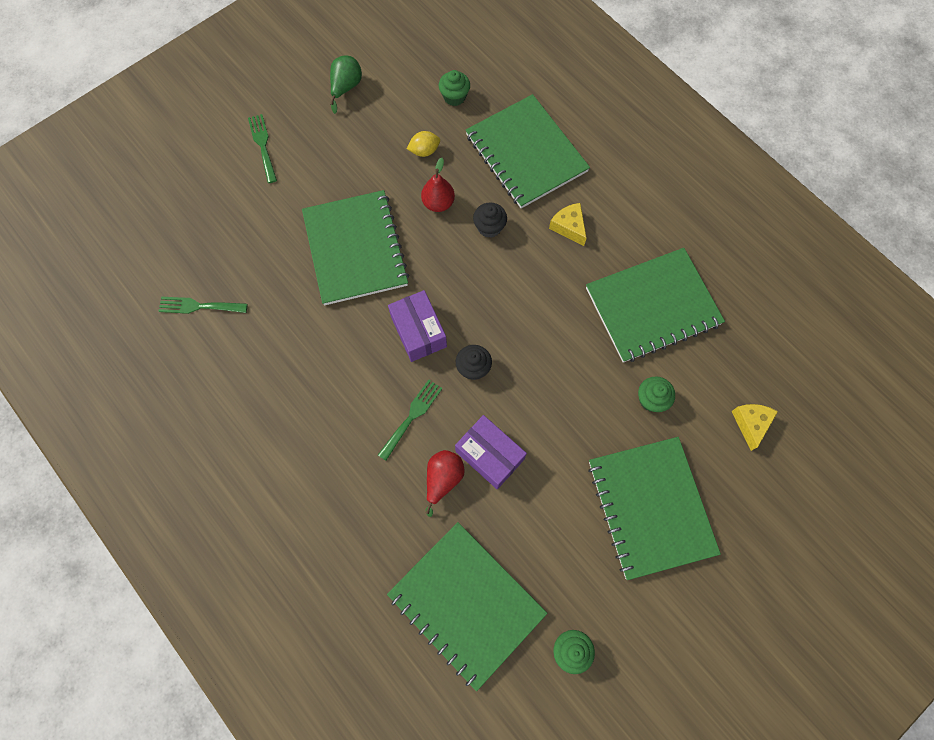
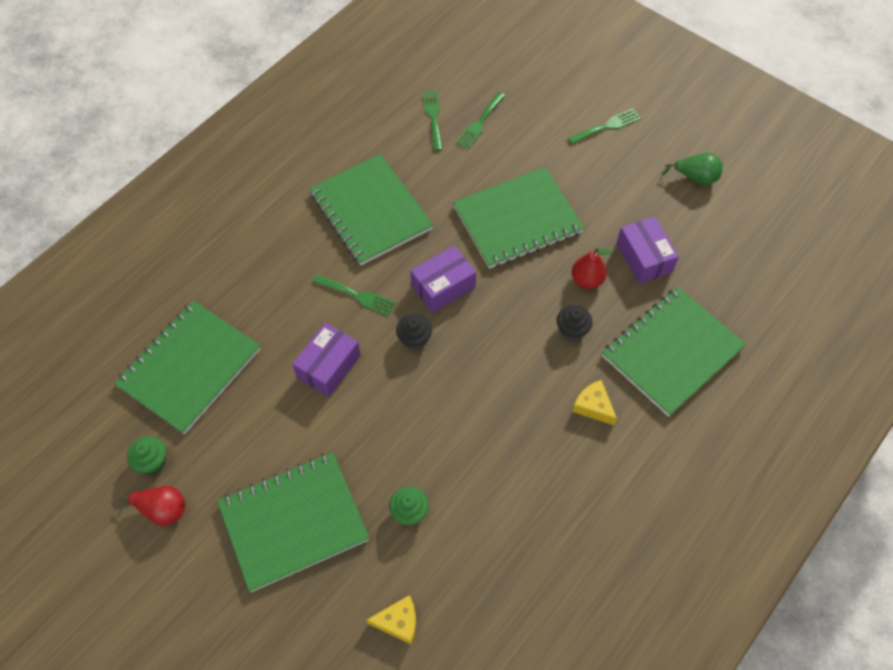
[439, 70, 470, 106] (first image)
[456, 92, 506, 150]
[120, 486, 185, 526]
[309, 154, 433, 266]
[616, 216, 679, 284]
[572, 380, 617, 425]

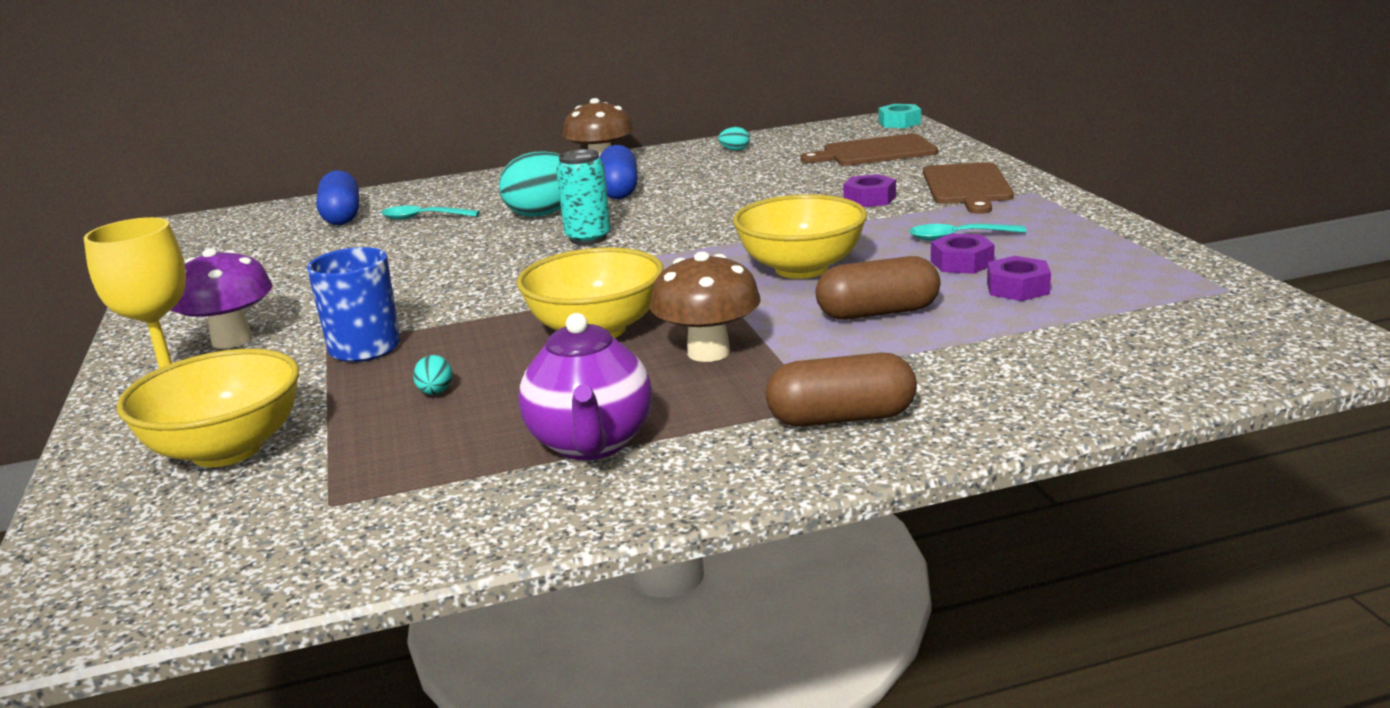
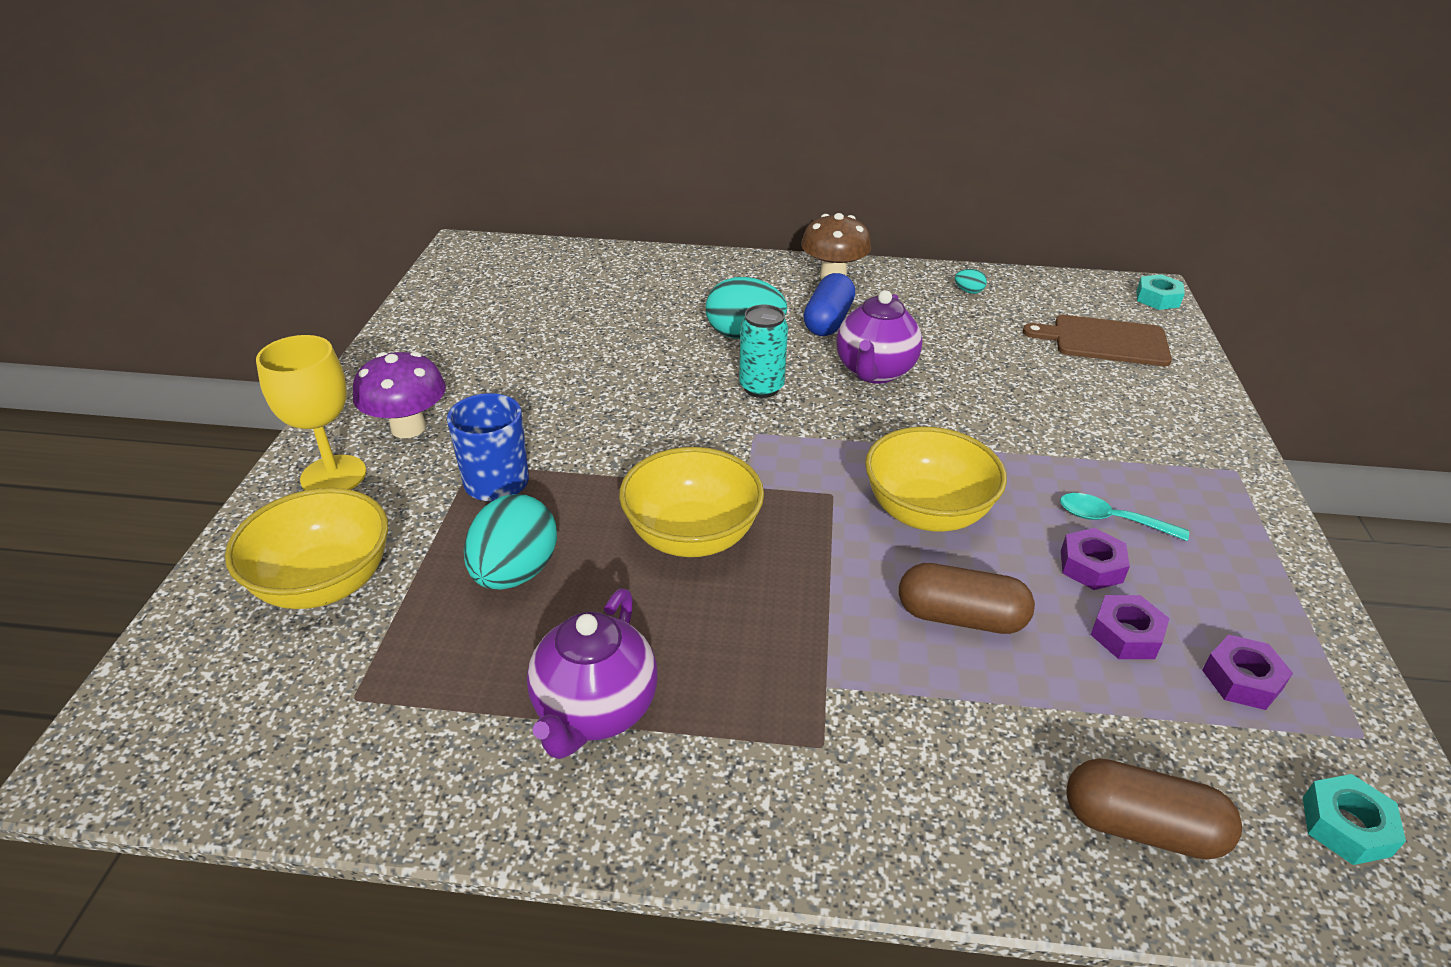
[316, 171, 359, 225] (first image)
[381, 206, 480, 220] (first image)
[650, 251, 761, 362] (first image)
[923, 162, 1014, 214] (first image)
[836, 290, 922, 384]
[1303, 774, 1406, 865]
[1066, 758, 1242, 860]
[1202, 635, 1293, 710]
[464, 494, 557, 590]

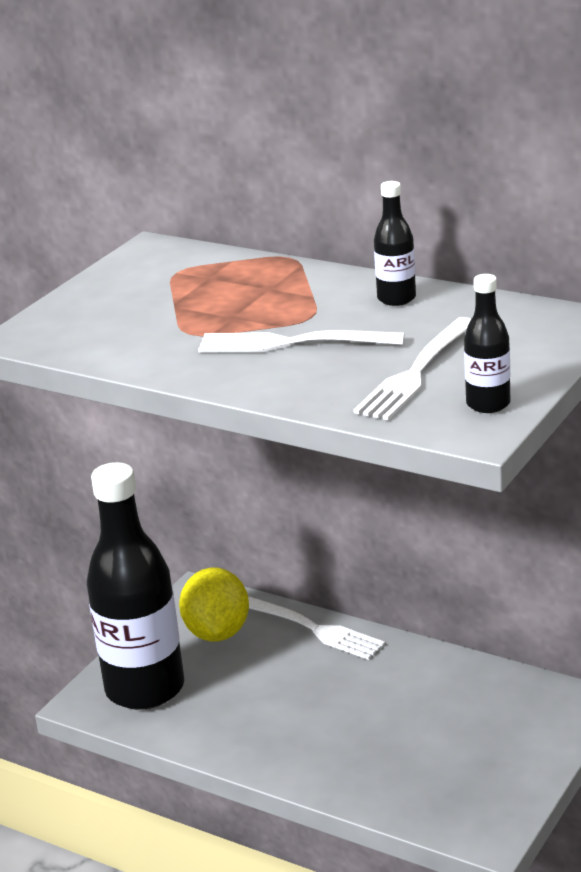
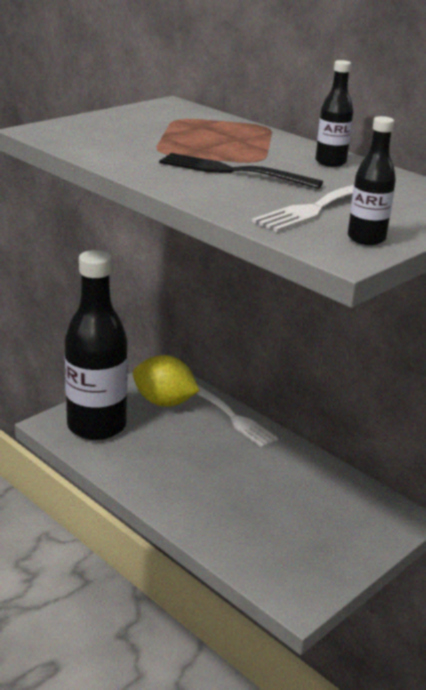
[159, 153, 323, 189]
[133, 355, 200, 407]

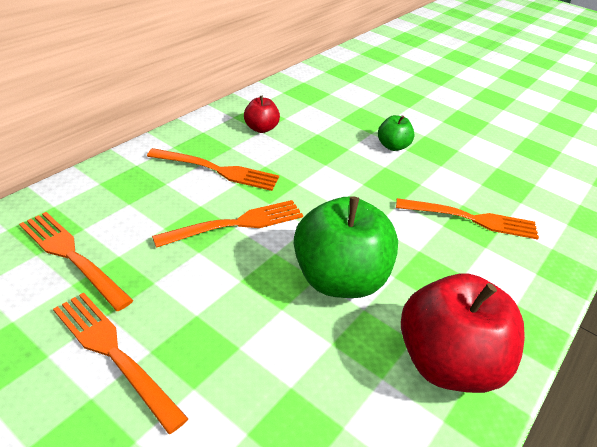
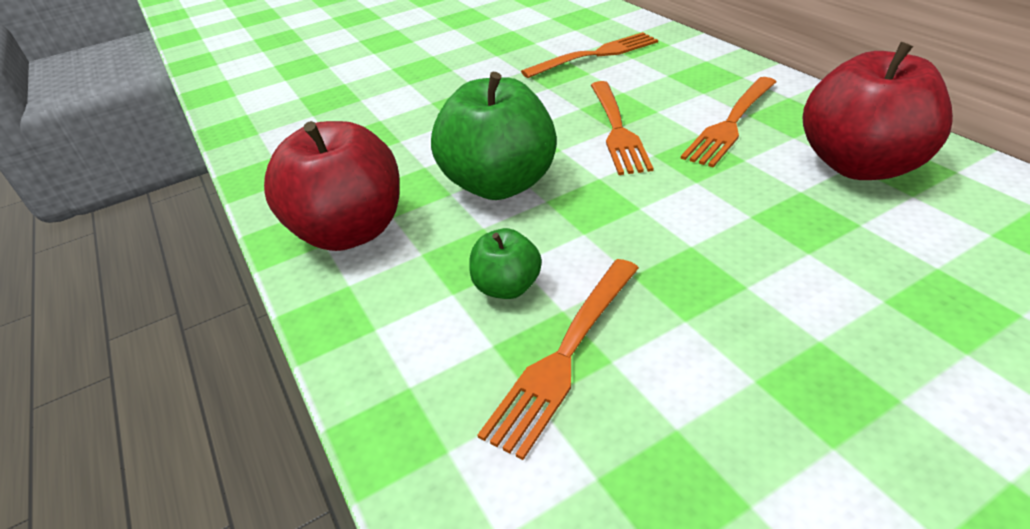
[53, 292, 189, 434] (first image)
[469, 228, 542, 299]
[803, 42, 953, 180]

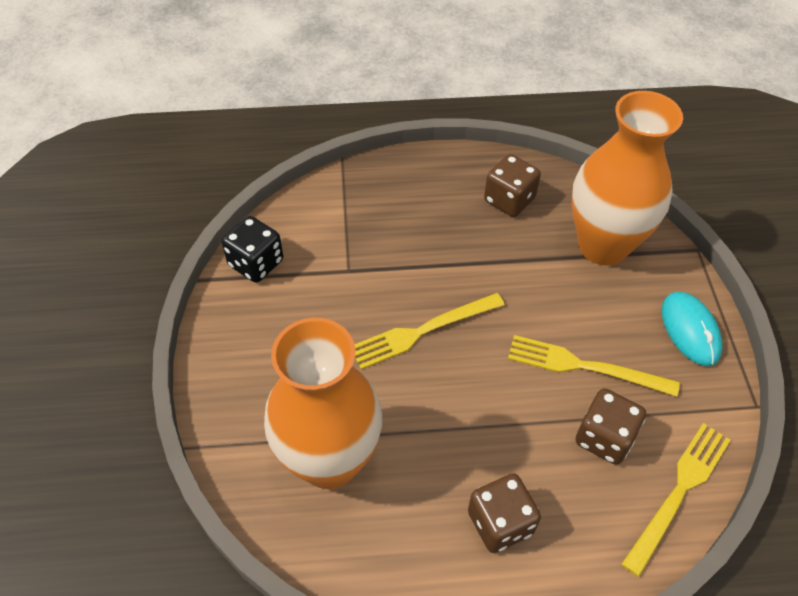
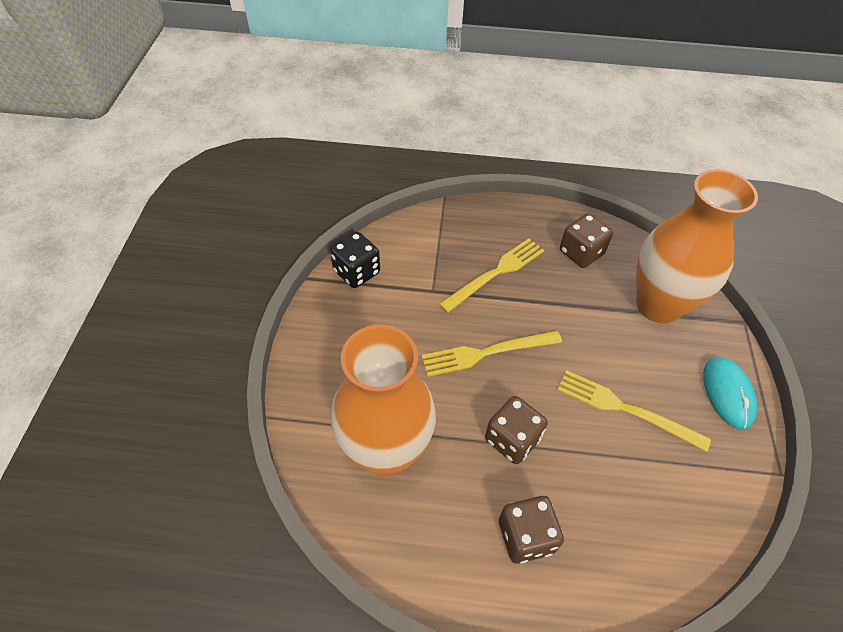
[485, 396, 548, 464]
[439, 238, 544, 313]

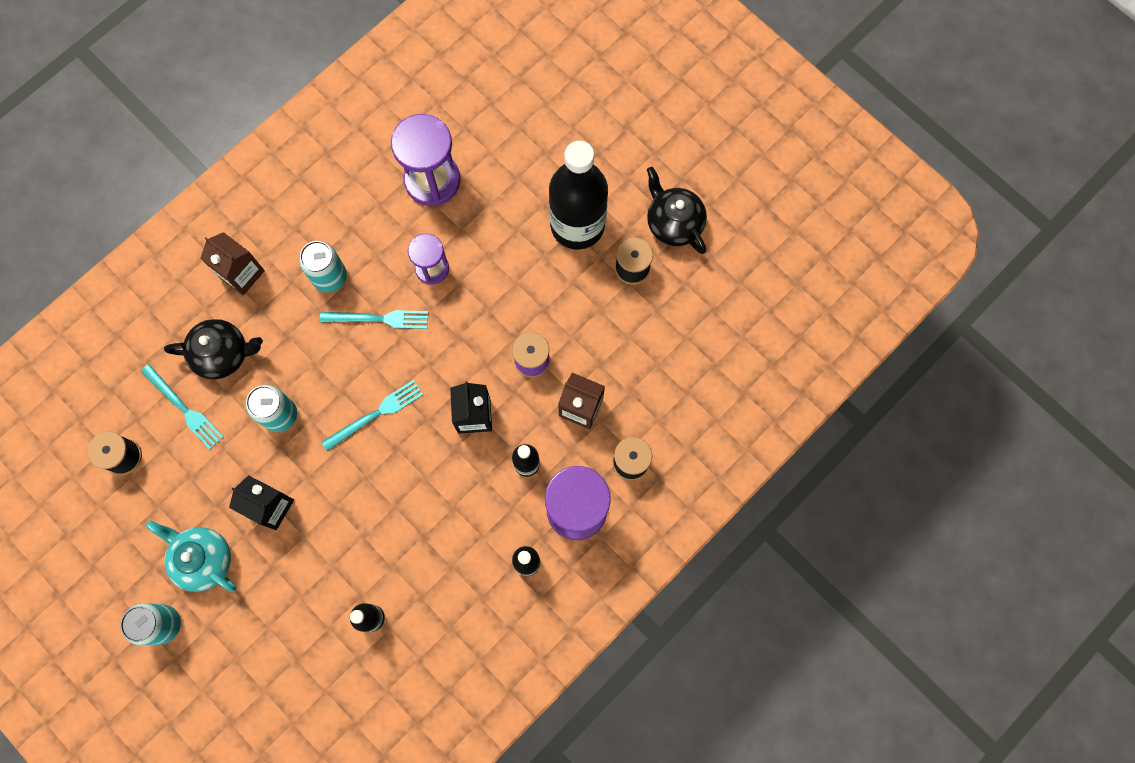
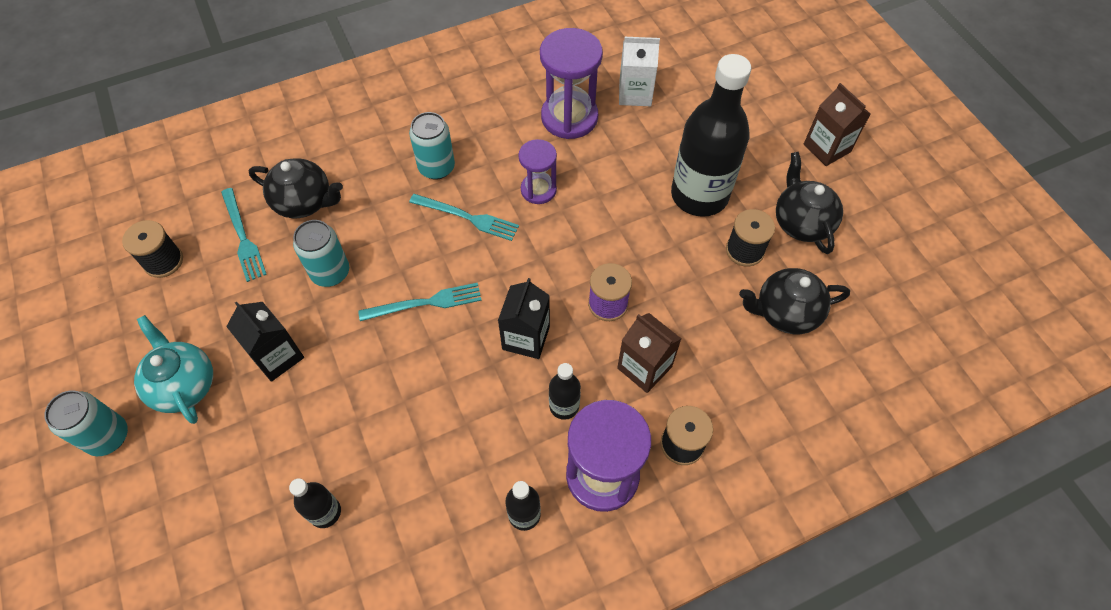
[619, 37, 660, 106]
[739, 268, 850, 334]
[804, 83, 870, 166]

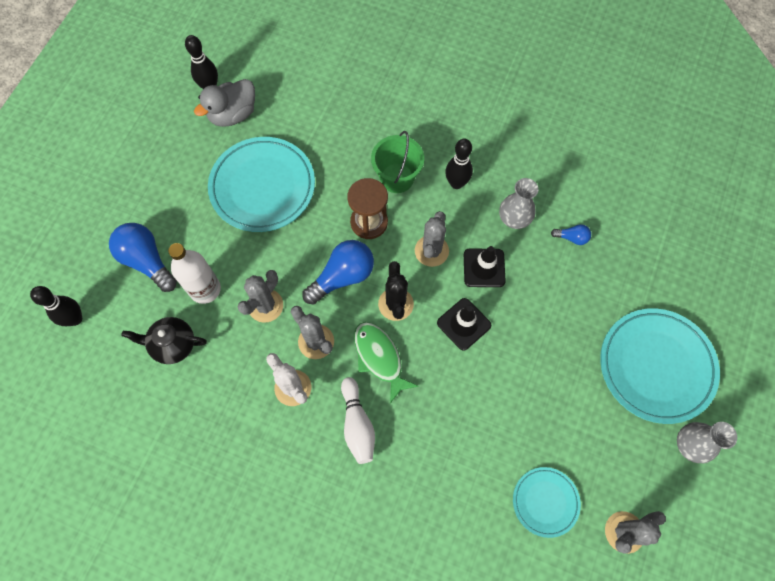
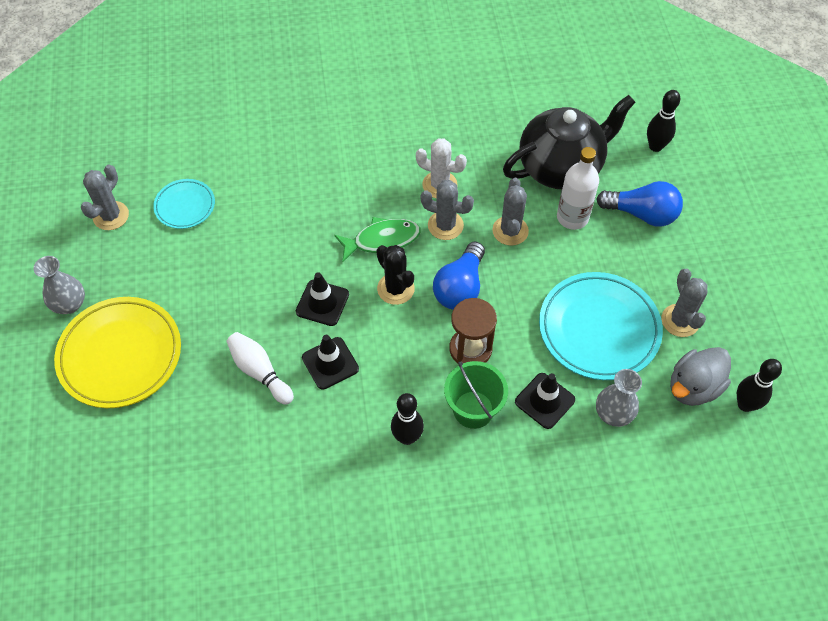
[551, 224, 591, 245] (first image)
[515, 373, 575, 429]
[227, 332, 294, 405]
[661, 268, 708, 337]
[596, 369, 642, 427]
[54, 297, 181, 408]
[670, 347, 731, 406]
[334, 217, 420, 262]
[503, 95, 636, 189]

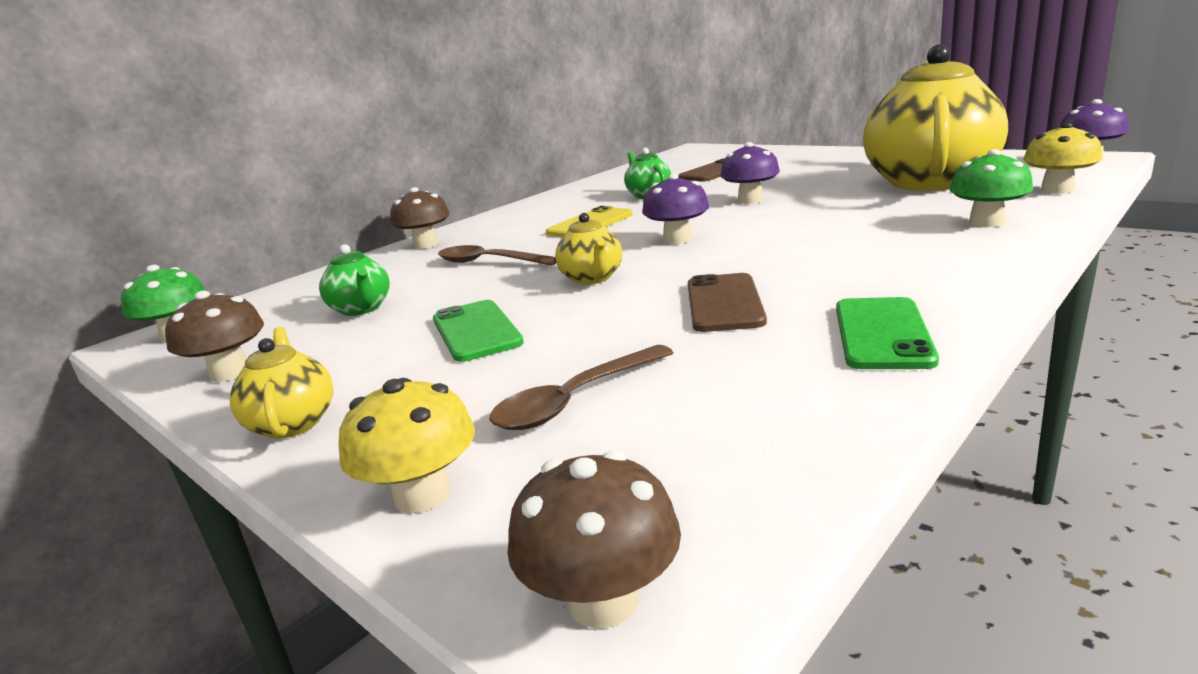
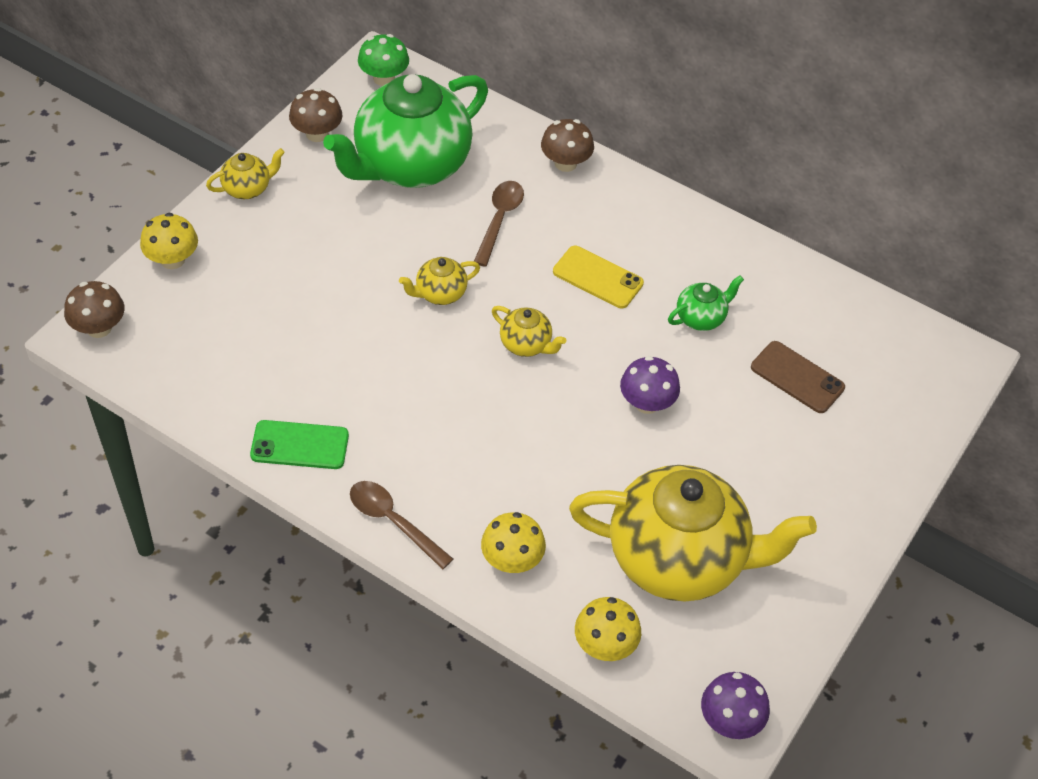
[433, 300, 524, 362] (first image)
[688, 273, 767, 332] (first image)
[350, 481, 453, 569]
[492, 306, 566, 357]
[481, 512, 546, 573]
[323, 74, 488, 188]

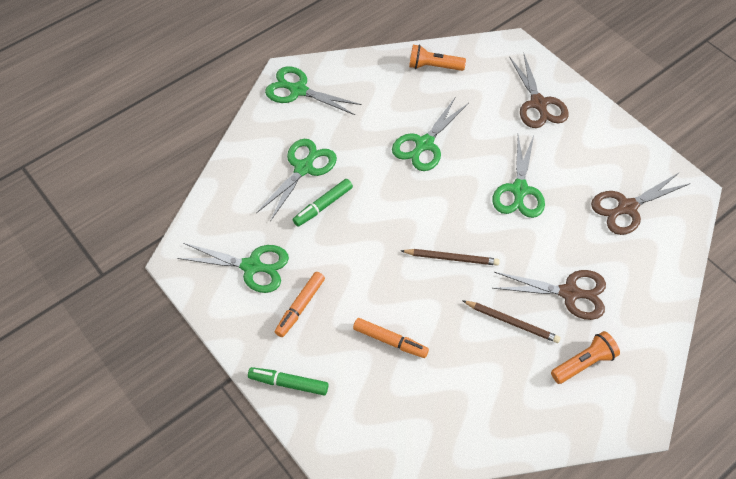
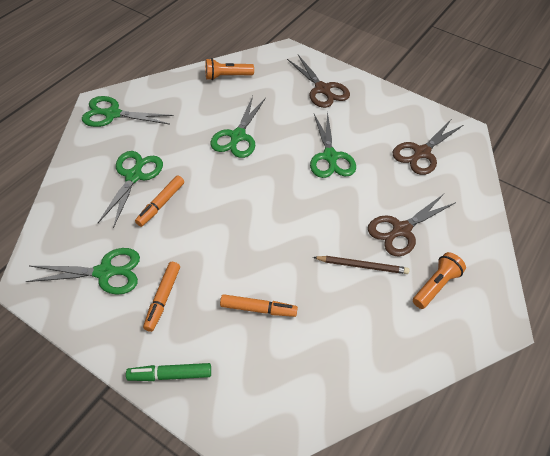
[401, 249, 500, 266] (first image)
[135, 176, 184, 227]
[368, 194, 456, 256]

